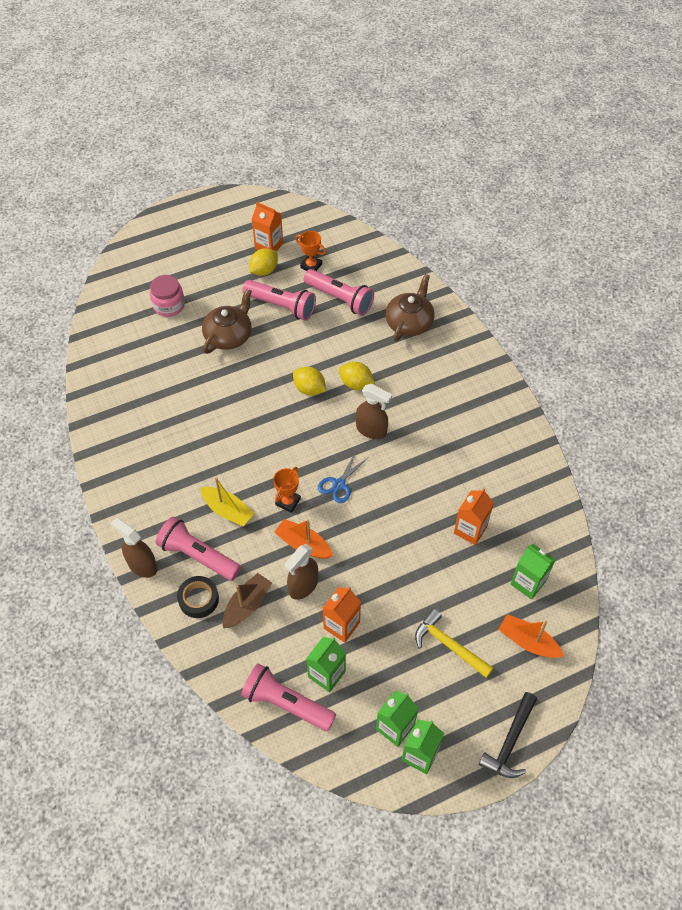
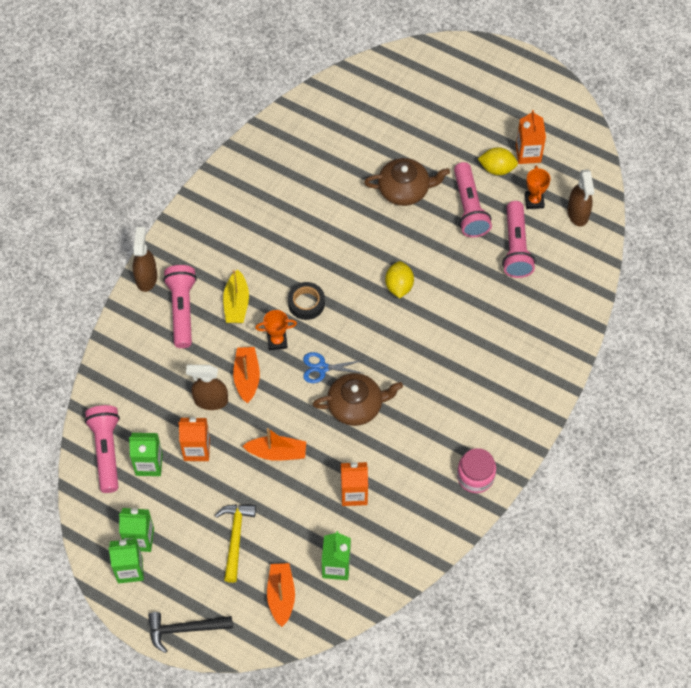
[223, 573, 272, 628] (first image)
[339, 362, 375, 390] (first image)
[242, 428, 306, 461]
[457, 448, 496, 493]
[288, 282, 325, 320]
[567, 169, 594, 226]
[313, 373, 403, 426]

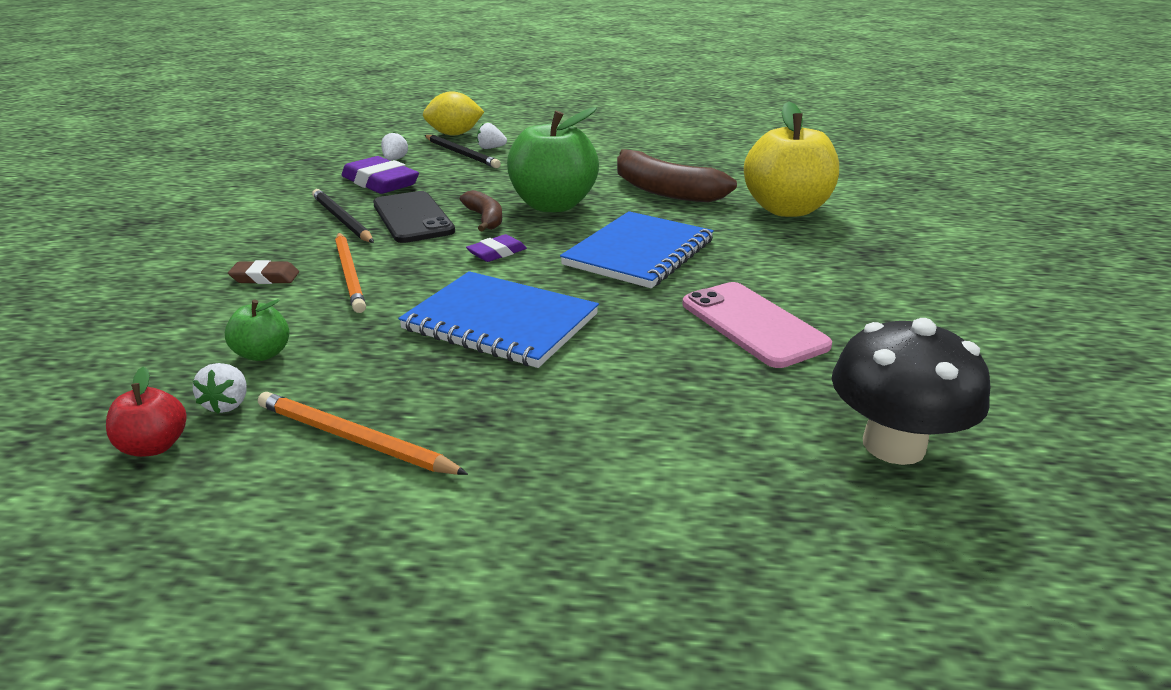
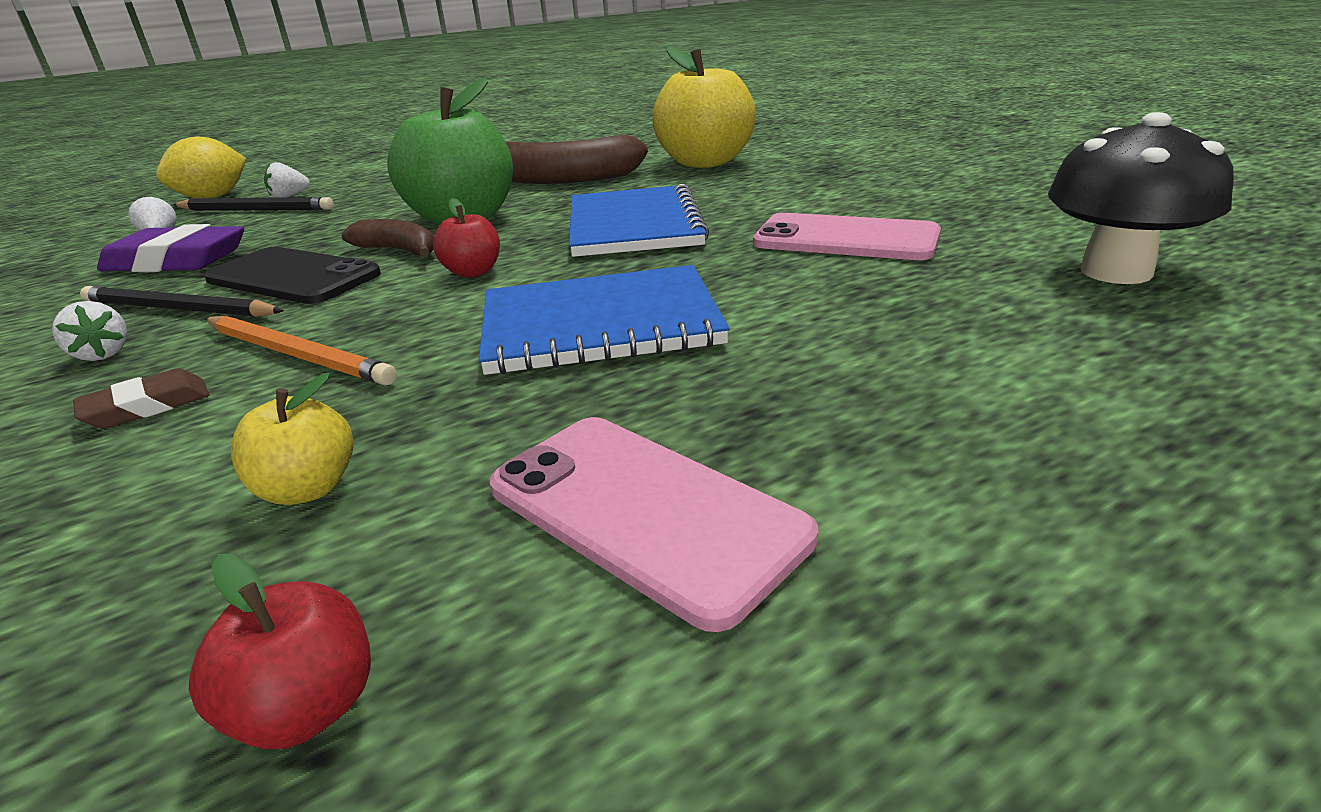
[52, 301, 127, 361]
[490, 417, 818, 632]
[433, 198, 500, 278]
[231, 373, 353, 505]

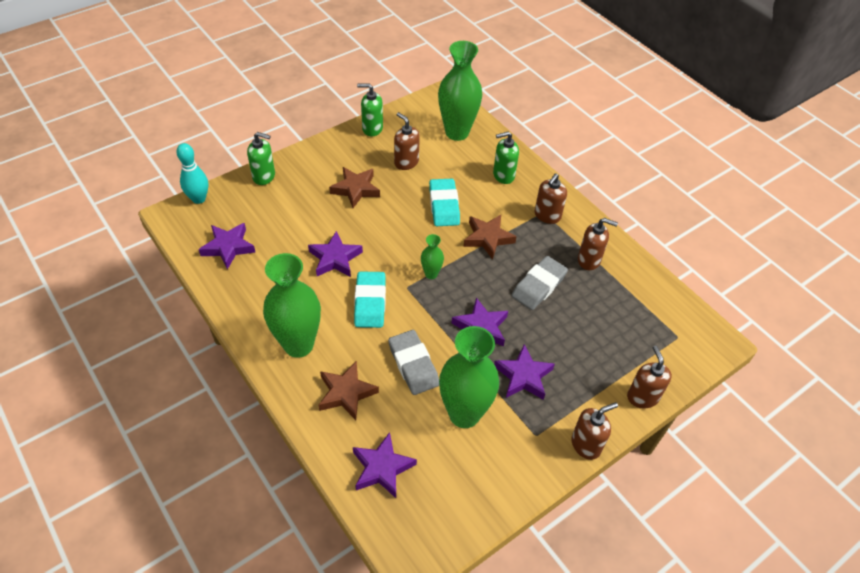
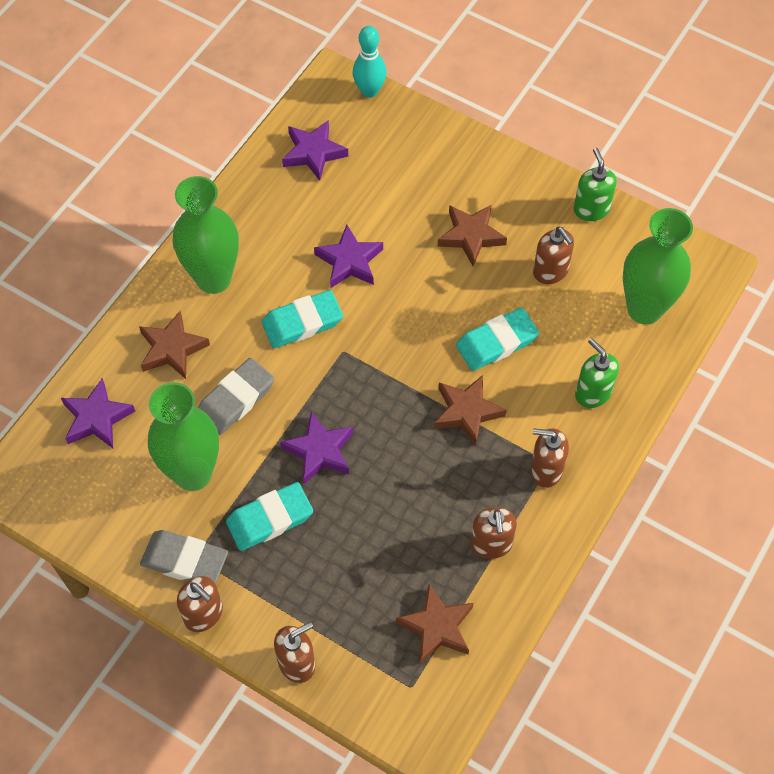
[247, 132, 275, 185] (first image)
[421, 234, 444, 279] (first image)
[396, 584, 473, 664]
[140, 530, 228, 584]
[226, 482, 313, 551]
[533, 227, 574, 284]

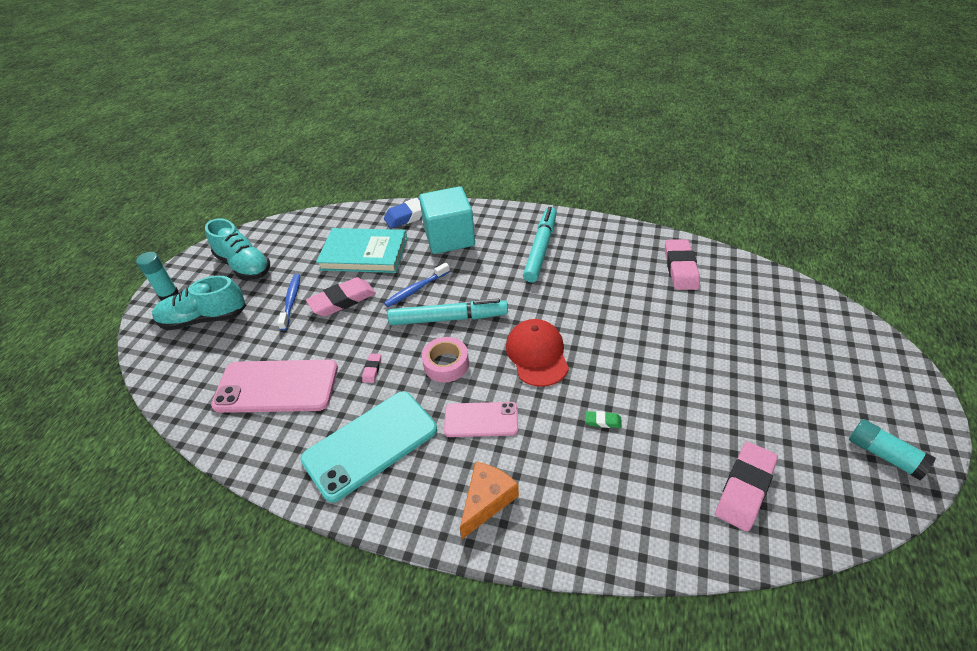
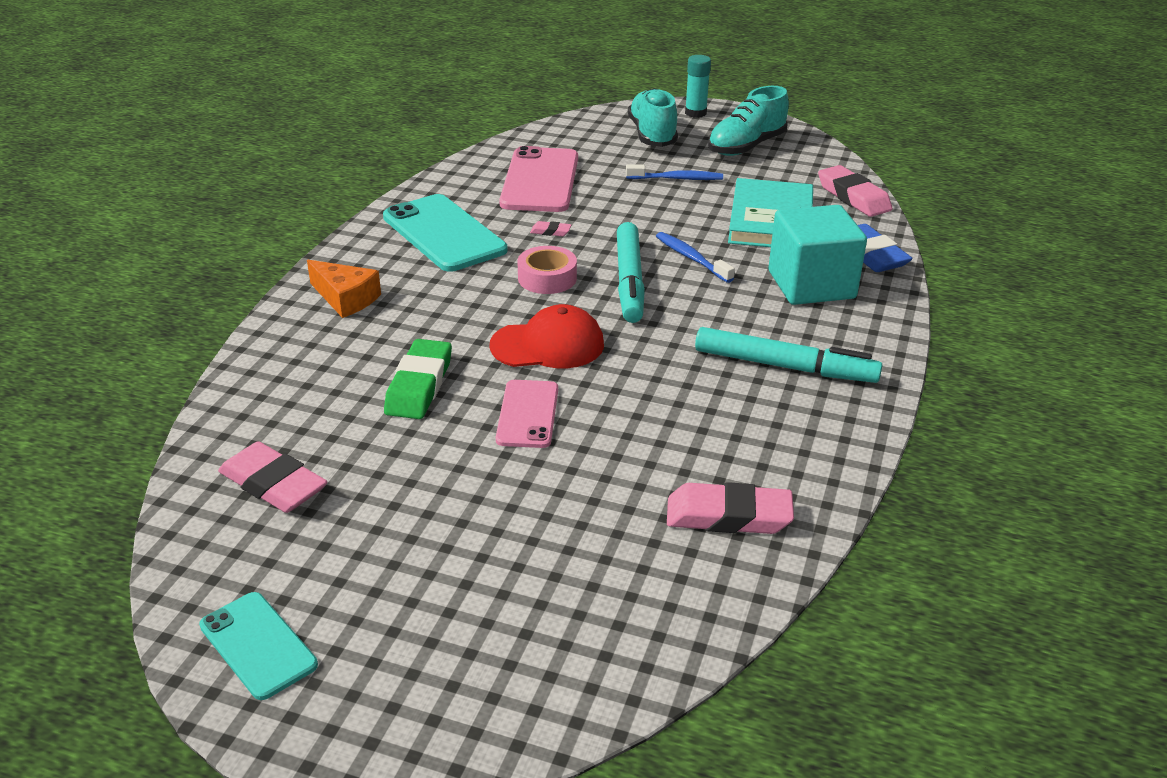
[818, 165, 893, 217]
[496, 380, 558, 448]
[199, 592, 318, 700]
[384, 339, 452, 419]

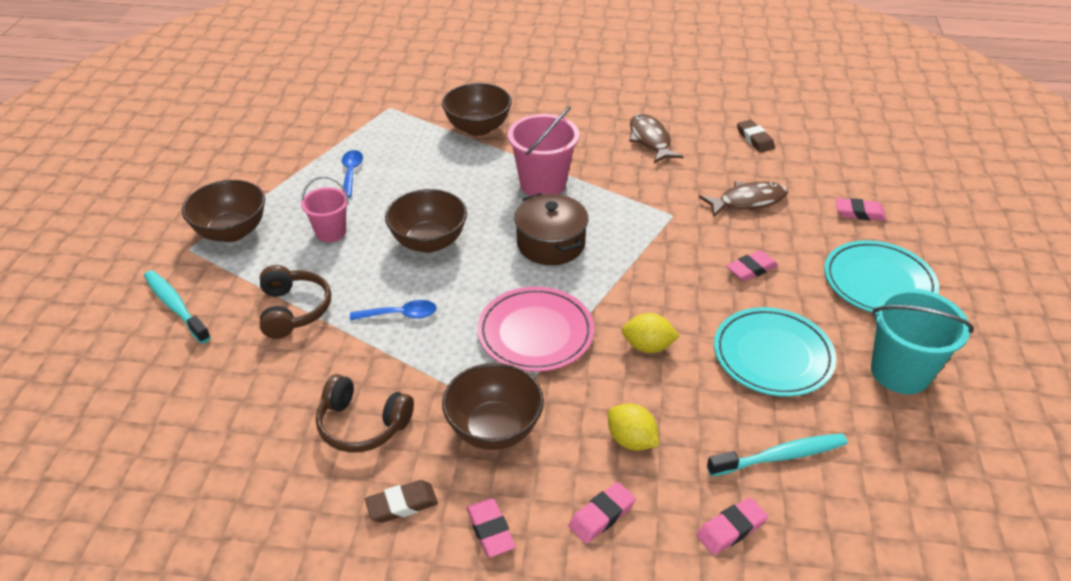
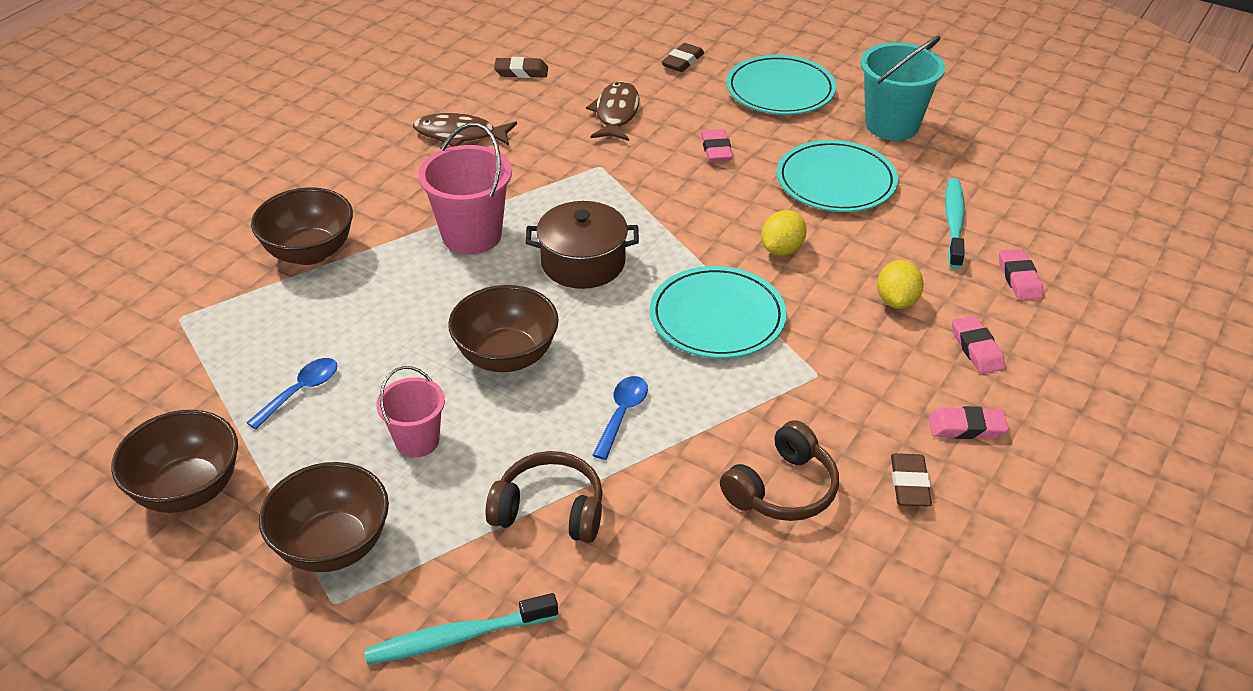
[111, 410, 238, 513]
[650, 266, 787, 358]
[662, 43, 704, 72]
[246, 358, 337, 430]
[877, 260, 924, 309]

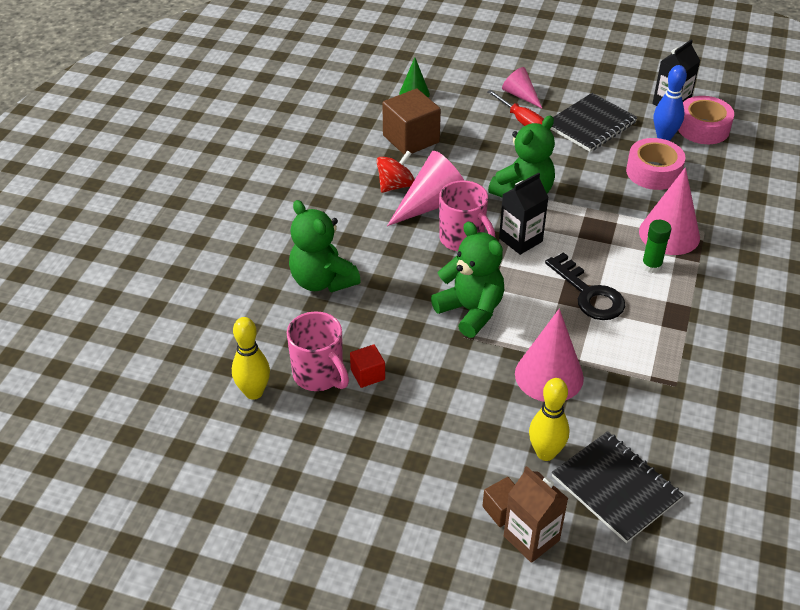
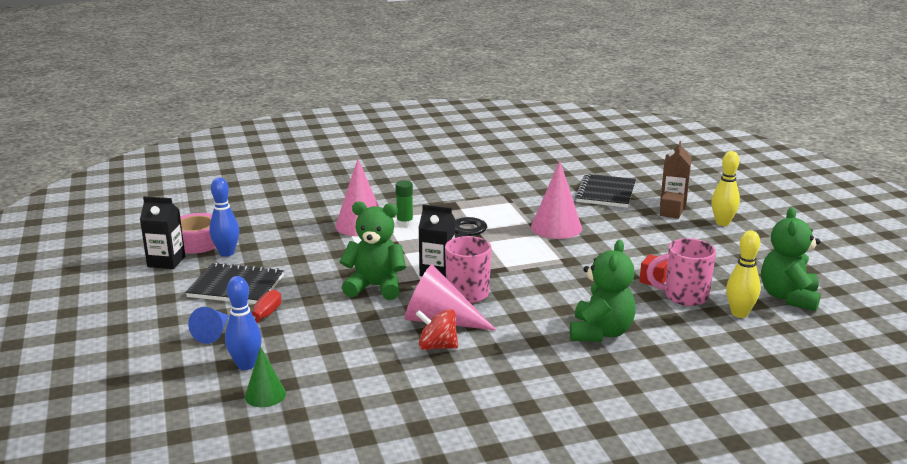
[382, 89, 441, 155] (first image)
[626, 138, 685, 190] (first image)
[225, 276, 262, 370]
[761, 207, 821, 311]
[711, 151, 740, 226]
[188, 307, 229, 344]
[646, 238, 716, 306]

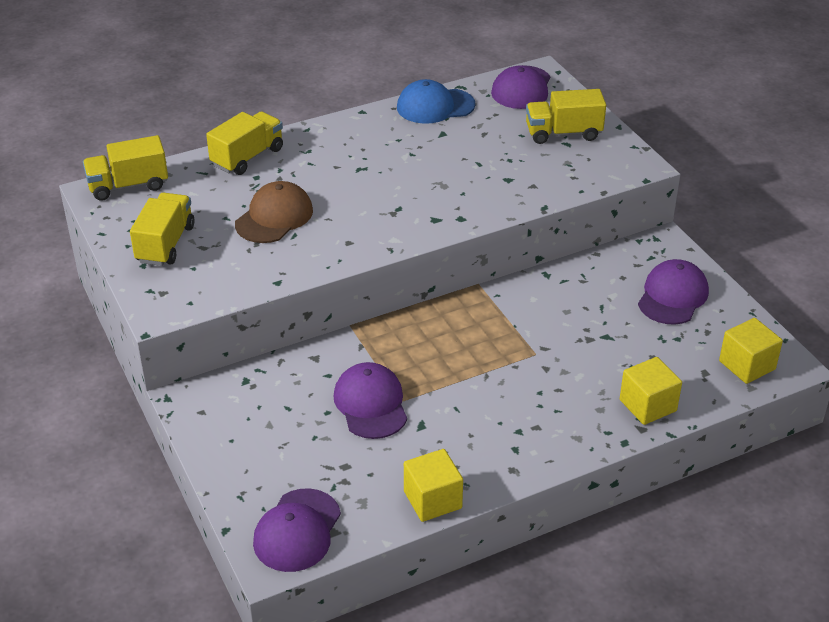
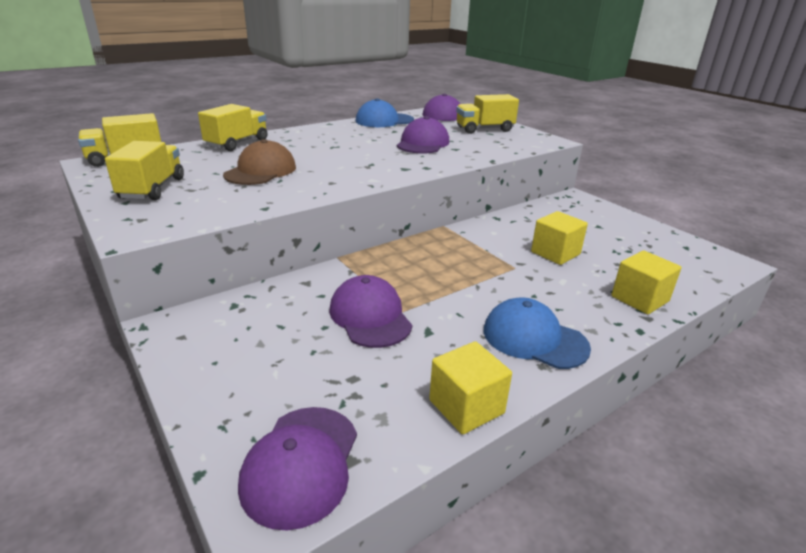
[484, 297, 591, 369]
[397, 116, 449, 153]
[531, 211, 588, 265]

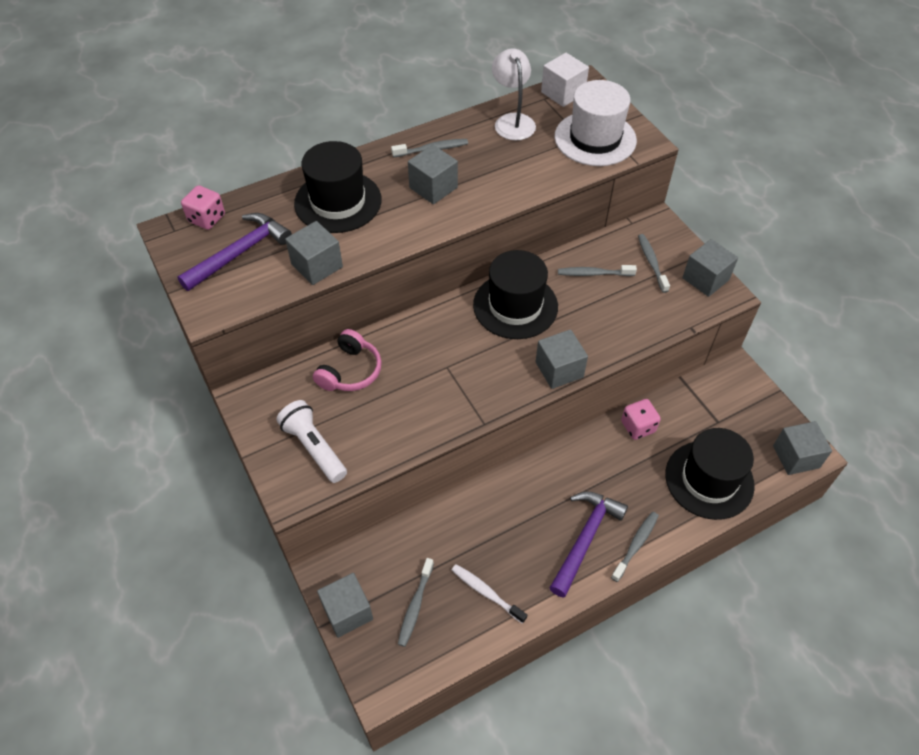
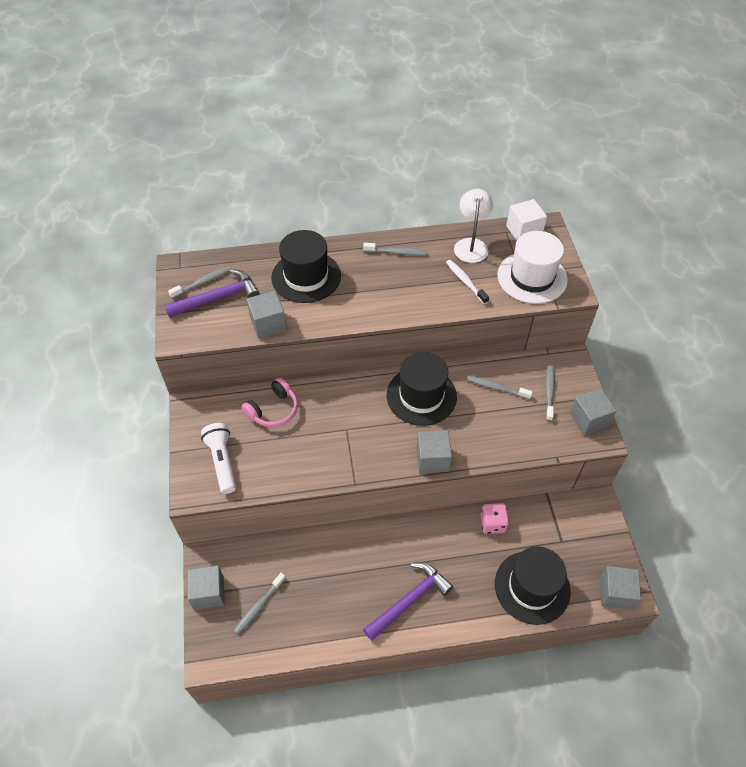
[181, 185, 225, 230] (first image)
[408, 145, 458, 204] (first image)
[446, 260, 489, 304]
[168, 266, 230, 299]

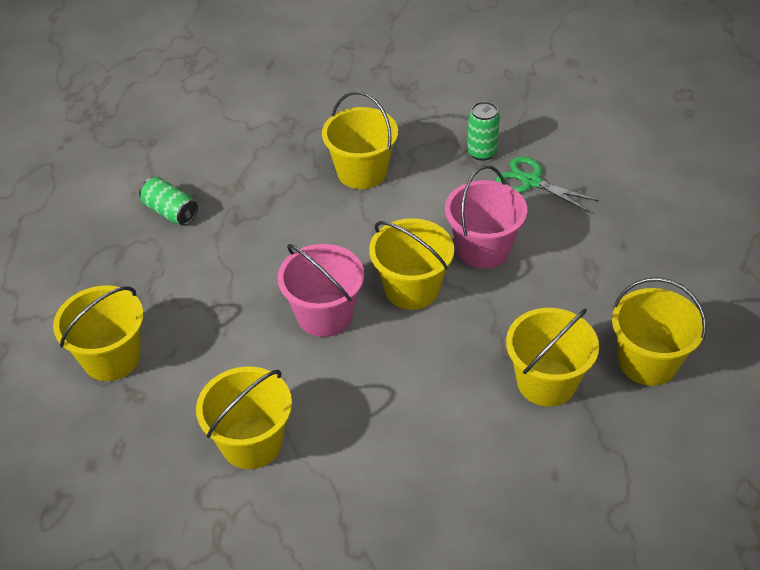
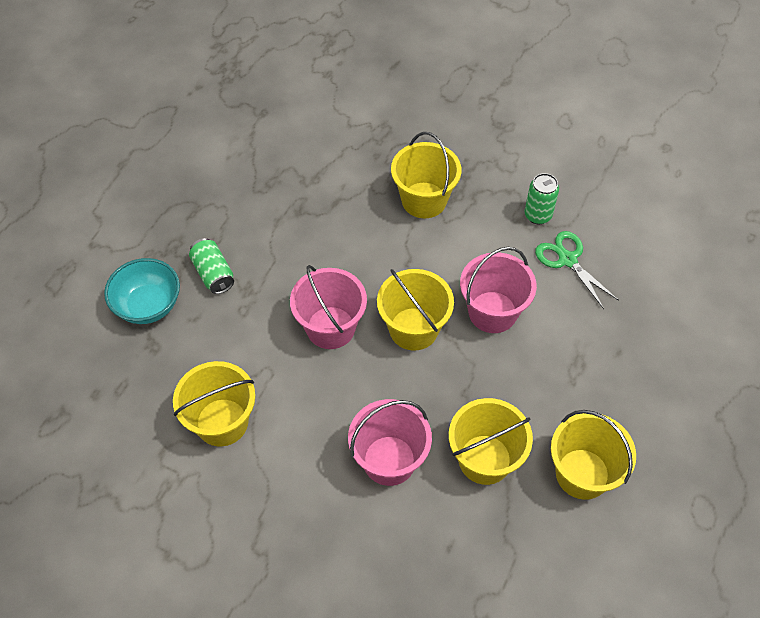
[348, 399, 432, 486]
[189, 238, 234, 294]
[104, 258, 180, 324]

